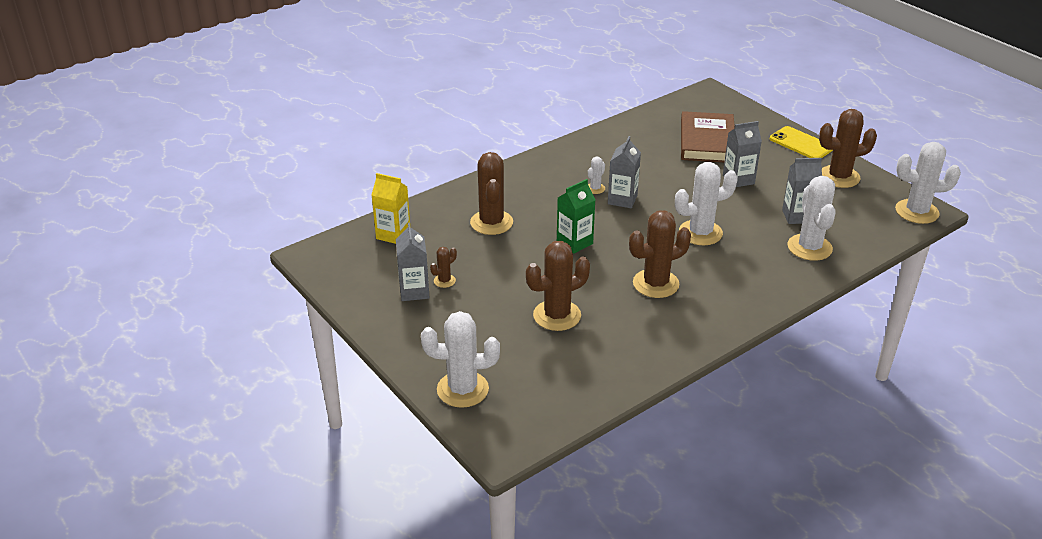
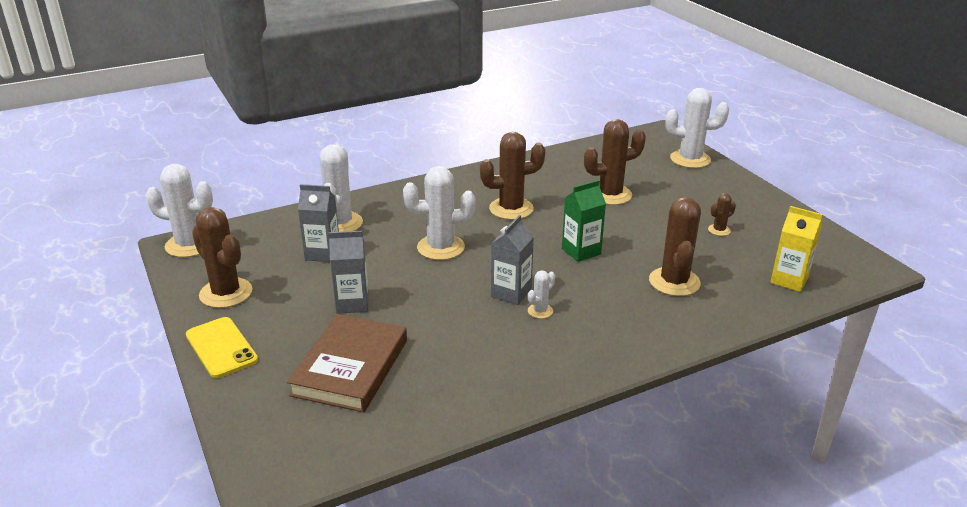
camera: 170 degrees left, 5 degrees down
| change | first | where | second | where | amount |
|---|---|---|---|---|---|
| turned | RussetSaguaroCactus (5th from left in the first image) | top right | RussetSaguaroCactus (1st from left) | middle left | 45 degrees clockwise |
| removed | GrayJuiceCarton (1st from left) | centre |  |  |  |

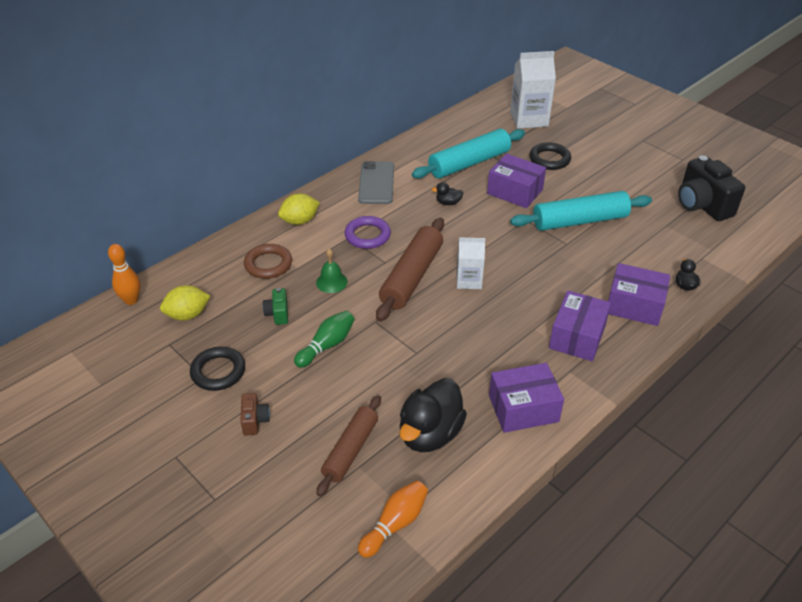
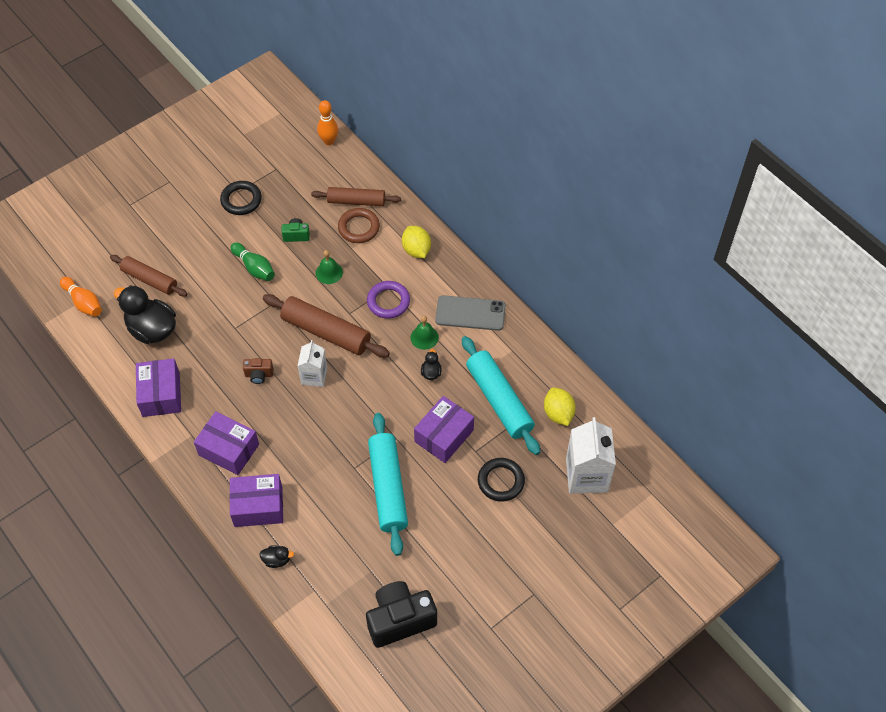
camera: 95 degrees right, 15 degrees up
| change | first | where | second | where | amount |
|---|---|---|---|---|---|
| turned | RoyalPurpleBox (4th from left in the first image) | middle right | RoyalPurpleBox (3rd from left) | bottom left | 60 degrees clockwise |
| moved | BrightYellowLemon (1st from left in the first image) | middle left | BrightYellowLemon (2nd from left) | centre |  |
| moved | RussetCamera | bottom left |  | middle left |  |
| added |  |  | RussetDoughRoller (3rd from left) | top centre |  |
| added |  |  | LeafGreenHandBell (2nd from left) | centre |  |

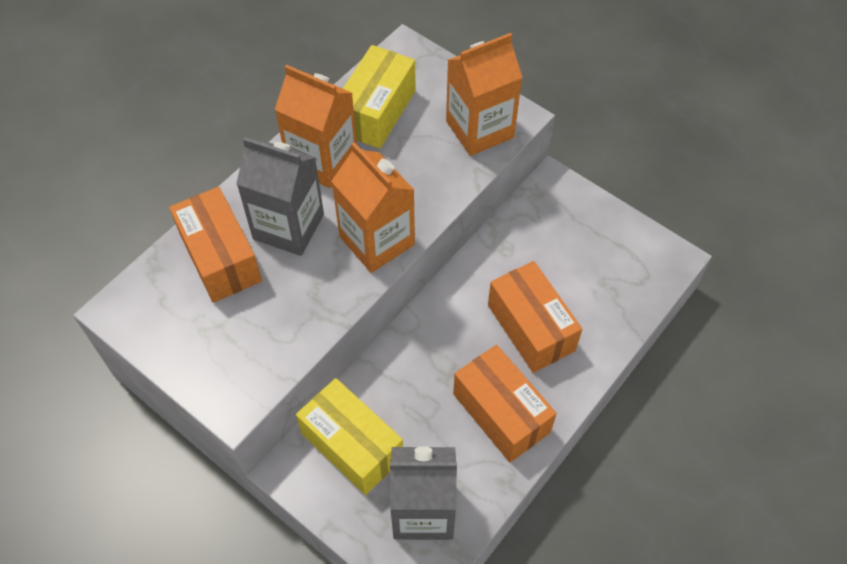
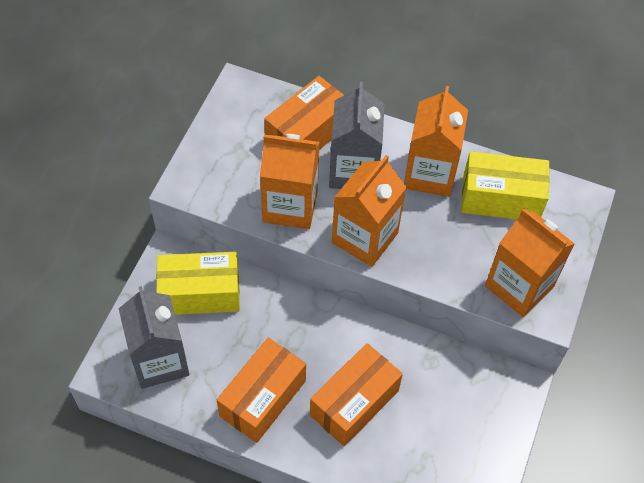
camera: 70 degrees right, 0 degrees up
| change | first | where | second | where | amount |
|---|---|---|---|---|---|
| turned | BrightYellowBox (1st from left) | bottom centre |  | middle left | 60 degrees clockwise |
| added |  |  | OrangeJuiceCarton (1st from left) | centre |  |

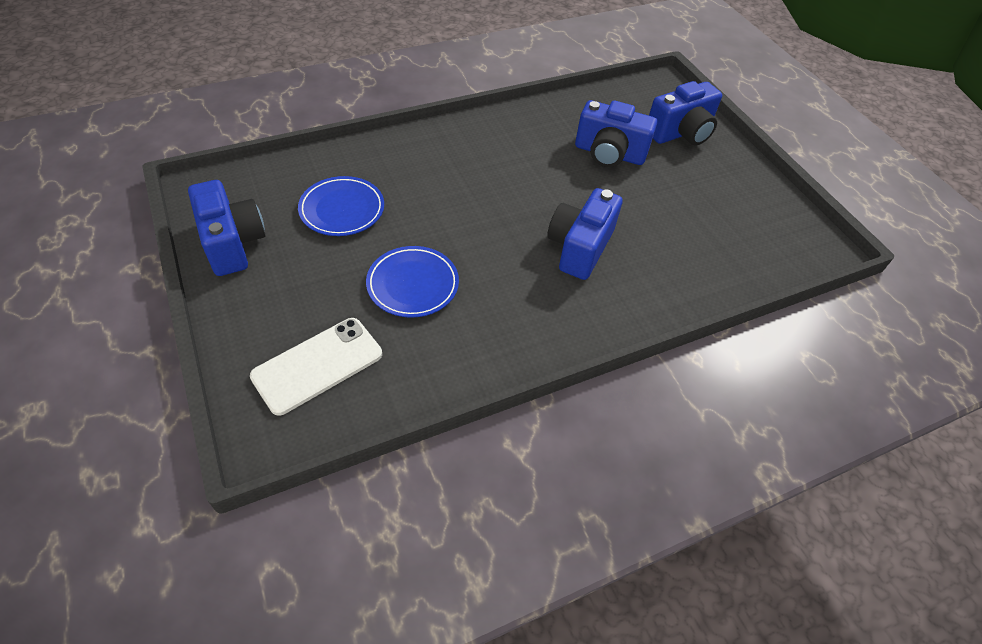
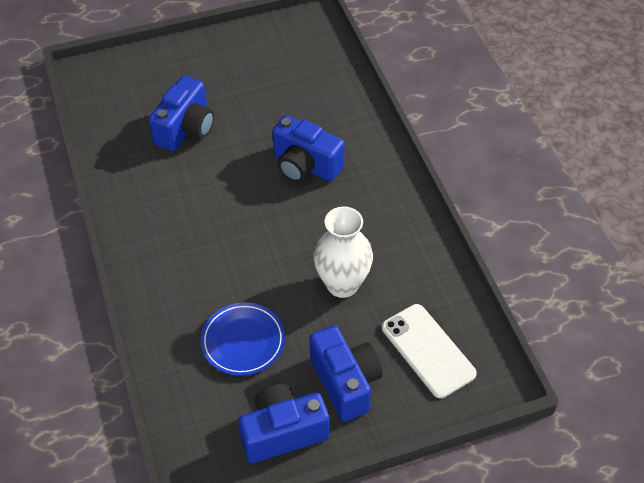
camera: 80 degrees left, 0 degrees up
| change | first | where | second | where | amount |
|---|---|---|---|---|---|
| moved | CobaltCamera (4th from left) | top right |  | bottom centre |  |
| replaced | CobaltPlate (2nd from left) | centre | SnowWhiteTallVase | centre |  |

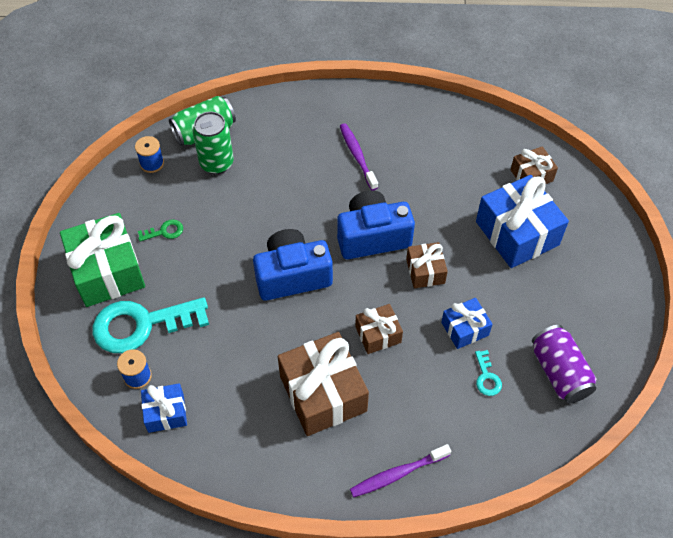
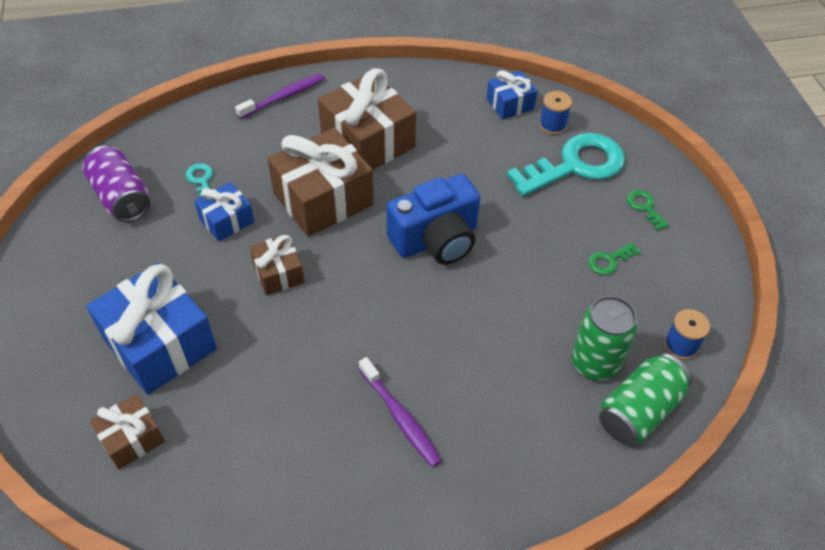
camera: 165 degrees right, 5 degrees down
| change | first | where | second | where | amount |
|---|---|---|---|---|---|
| removed | CobaltCamera (2nd from left) | centre |  |  |  |
| replaced | LeafGreenGift | middle left | LeafGreenDoorKey (2nd from left) | middle right |  |
| resized | RussetGift (2nd from left in the first image) | centre | RussetGift (3rd from left) | top centre | x1.87 |

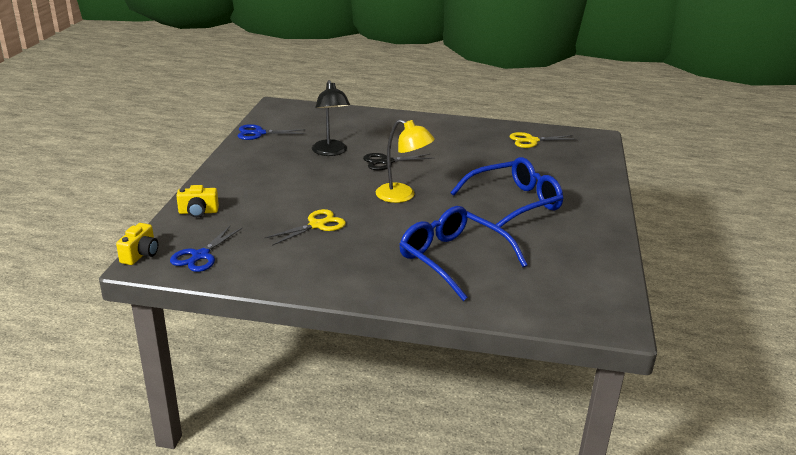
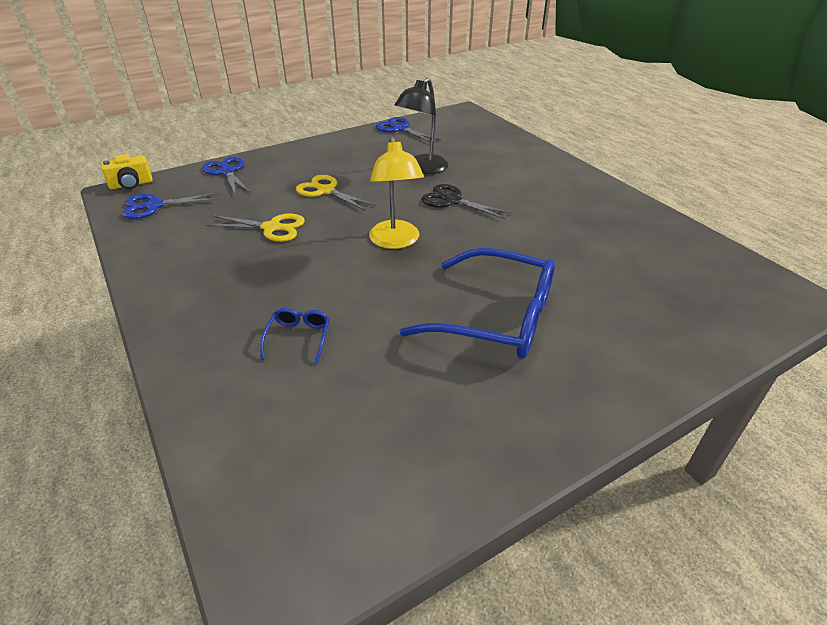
camera: 50 degrees right, 10 degrees up
| change | first | where | second | where | amount |
|---|---|---|---|---|---|
| moved | BrightYellowScissors (2nd from left) | top right |  | top centre |  |
| replaced | BrightYellowCamera (2nd from left) | middle left | CobaltScissors (2nd from left) | top left |  |
| resized | CobaltGlasses (1st from left) | centre |  | centre | x0.43 |

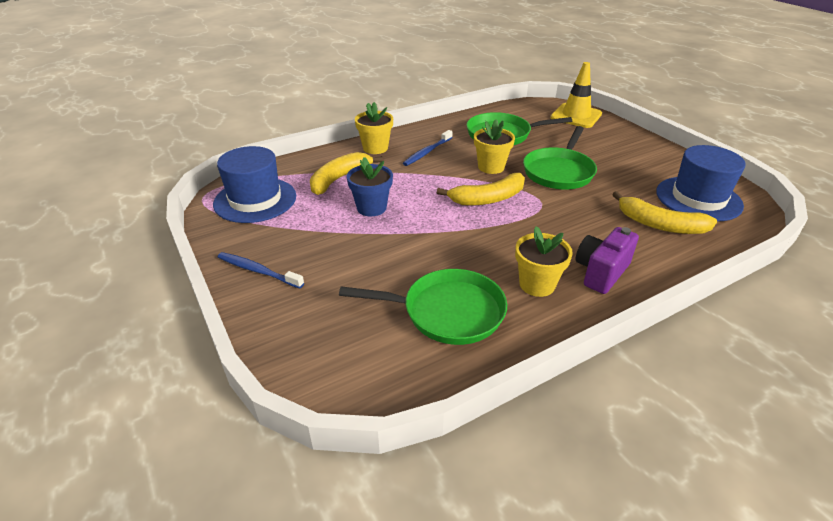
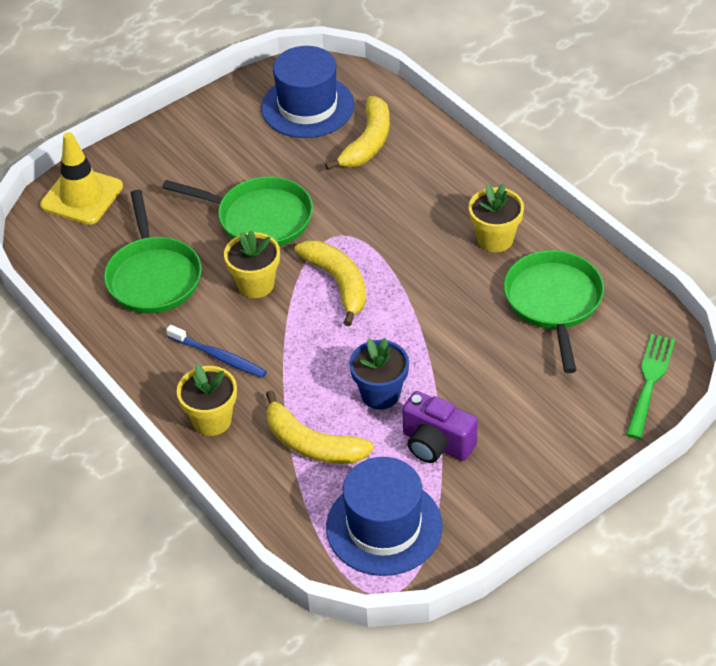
camera: 95 degrees left, 10 degrees up
| change | first | where | second | where | amount |
|---|---|---|---|---|---|
| moved | RoyalPurpleCamera | middle right |  | centre |  |
| removed | CobaltToothBrush (1st from left) | middle left |  |  |  |
| added |  |  | LeafGreenTableFork | middle right |  |

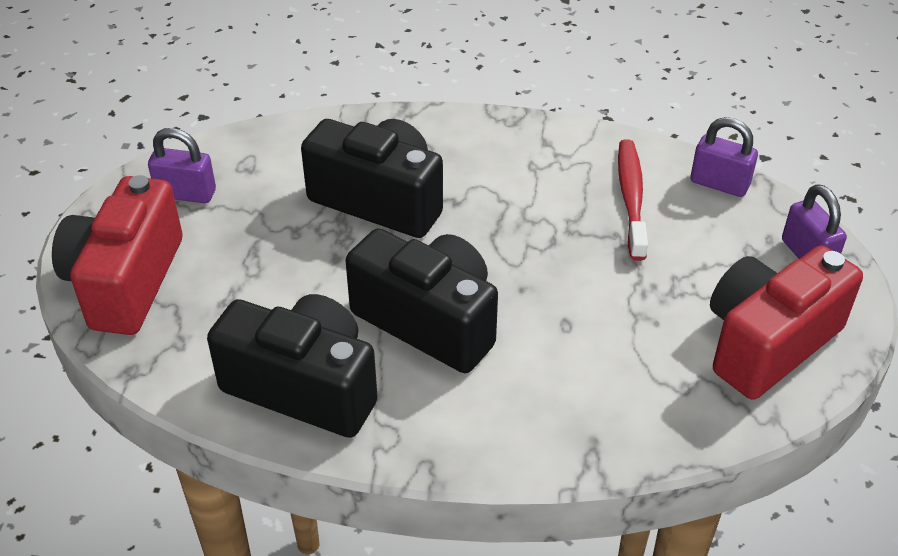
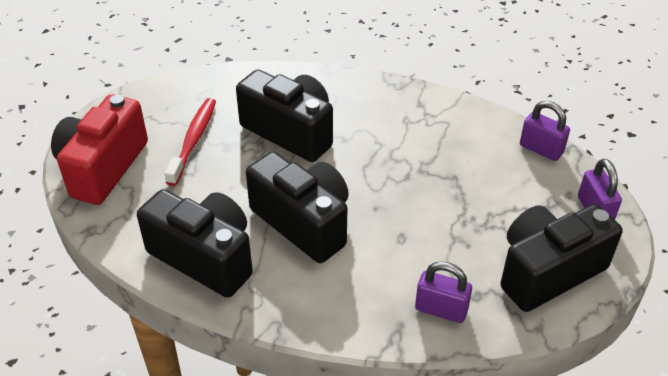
camera: 10 degrees right, 0 degrees up
| change | first | where | second | where | amount |
|---|---|---|---|---|---|
| moved | RoyalPurpleSmallLock (1st from left) | top left |  | bottom centre |  |
| moved | ScarletToothBrush | middle right |  | middle left |  |
| recoloured | ScarletCamera (2nd from left) | middle right | BlackCamera (4th from left) | bottom right |  |

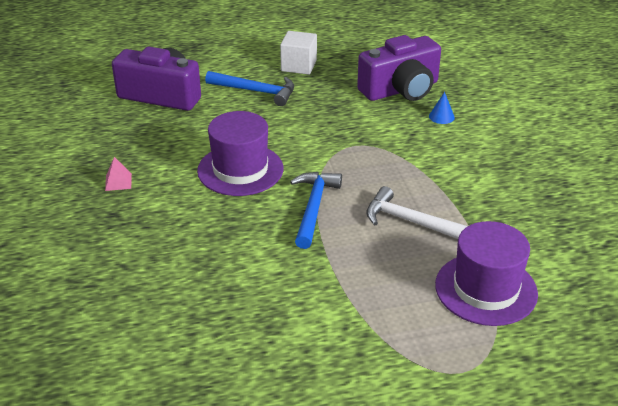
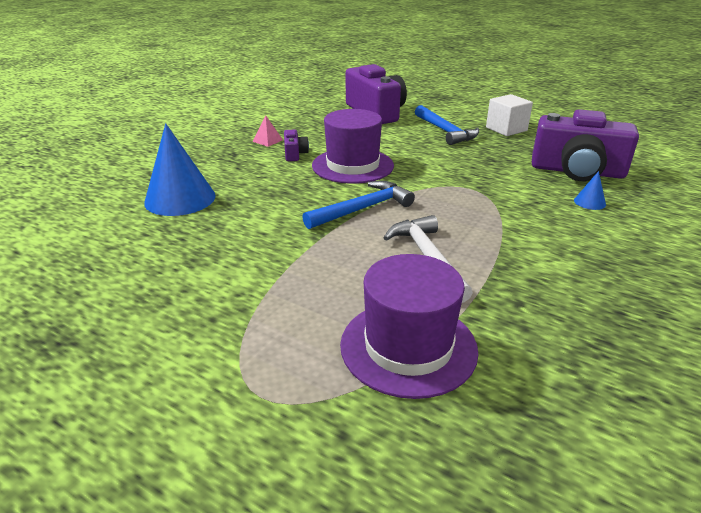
camera: 45 degrees right, 5 degrees down
| change | first | where | second | where | amount |
|---|---|---|---|---|---|
| added |  |  | CobaltCone (1st from left) | top left |  |
| added |  |  | RoyalPurpleCamera (1st from left) | top centre |  |

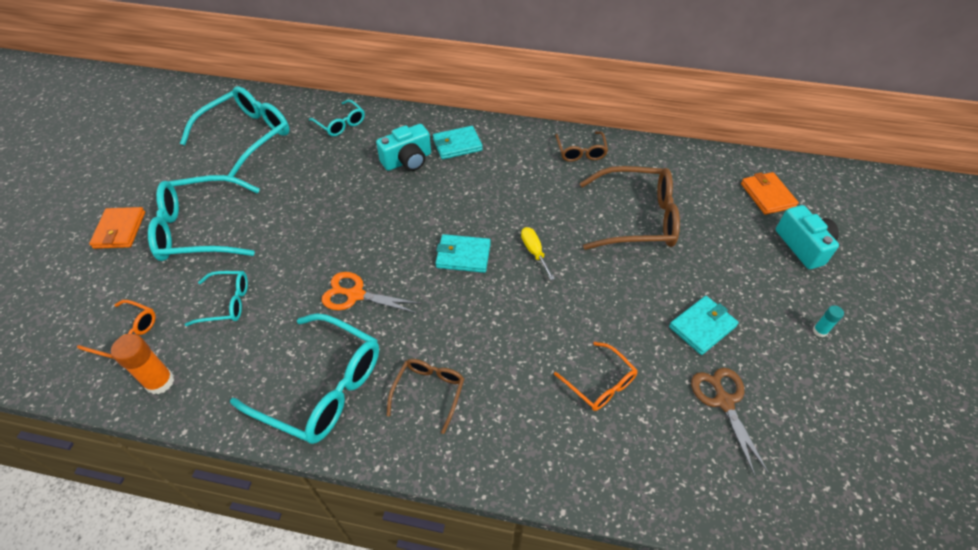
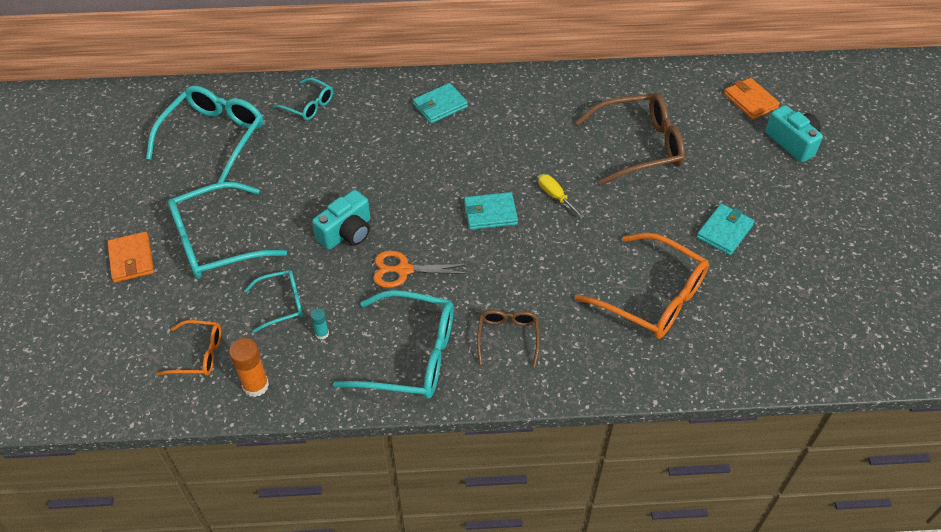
camera: 15 degrees left, 0 degrees up
| change | first | where | second | where | amount |
|---|---|---|---|---|---|
| moved | TealCamera (1st from left) | top centre |  | centre |  |
| removed | RussetGlasses (2nd from left) | top centre |  |  |  |
| moved | TealGlueStick | middle right |  | centre |  |
| resized | OrangeGlasses (2nd from left) | bottom centre |  | middle right | x1.86 |
| removed | RussetScissors | bottom right |  |  |  |

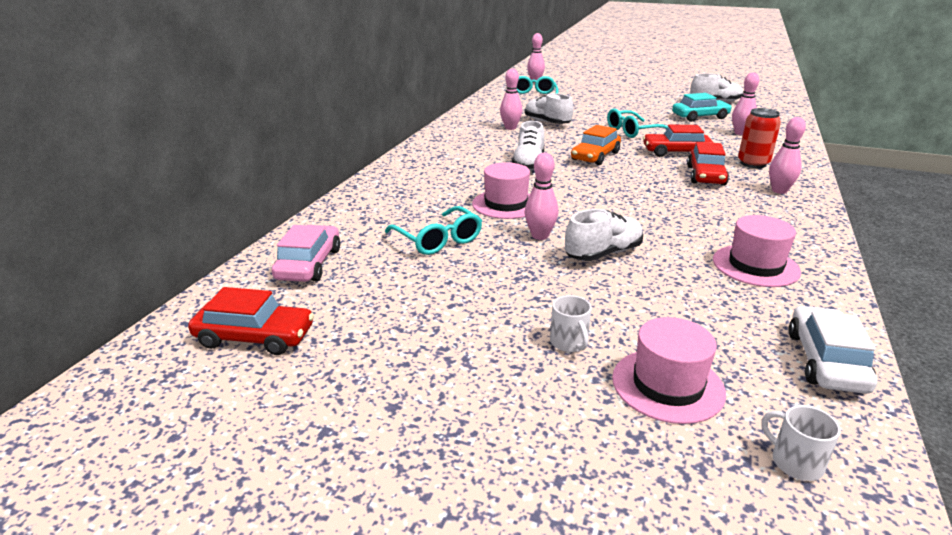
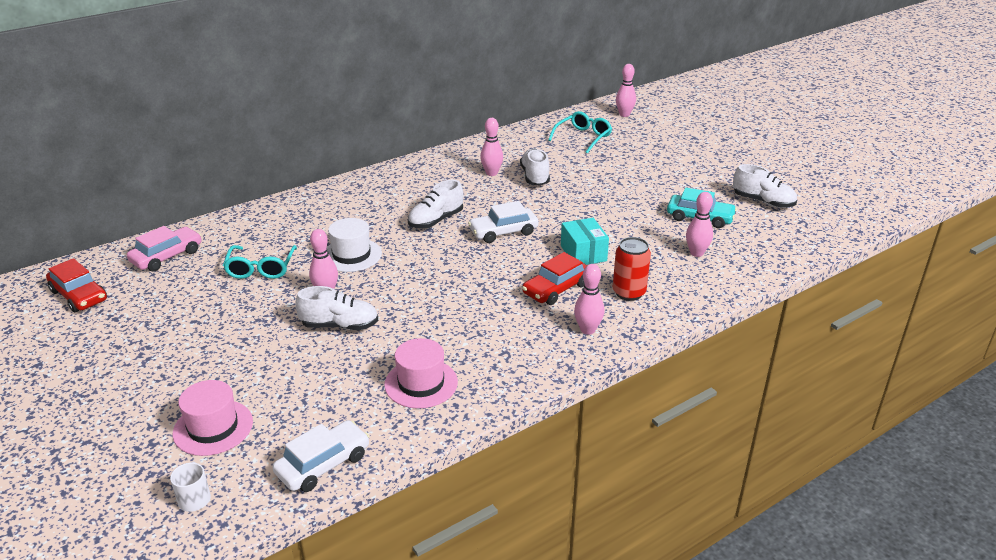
camera: 35 degrees right, 5 degrees up
| change | first | where | second | where | amount |
|---|---|---|---|---|---|
| removed | TealGlasses (3rd from left) | top right |  |  |  |
| recoloured | OrangeCar | top centre | SnowWhiteCar (2nd from left) | centre |  |
| replaced | ScarletCar (2nd from left) | top right | TealBox | centre |  |
| recoloured | RosePinkTallHat (1st from left) | centre | SnowWhiteTallHat | centre |  |
| removed | SnowWhiteMug (1st from left) | centre |  |  |  |

